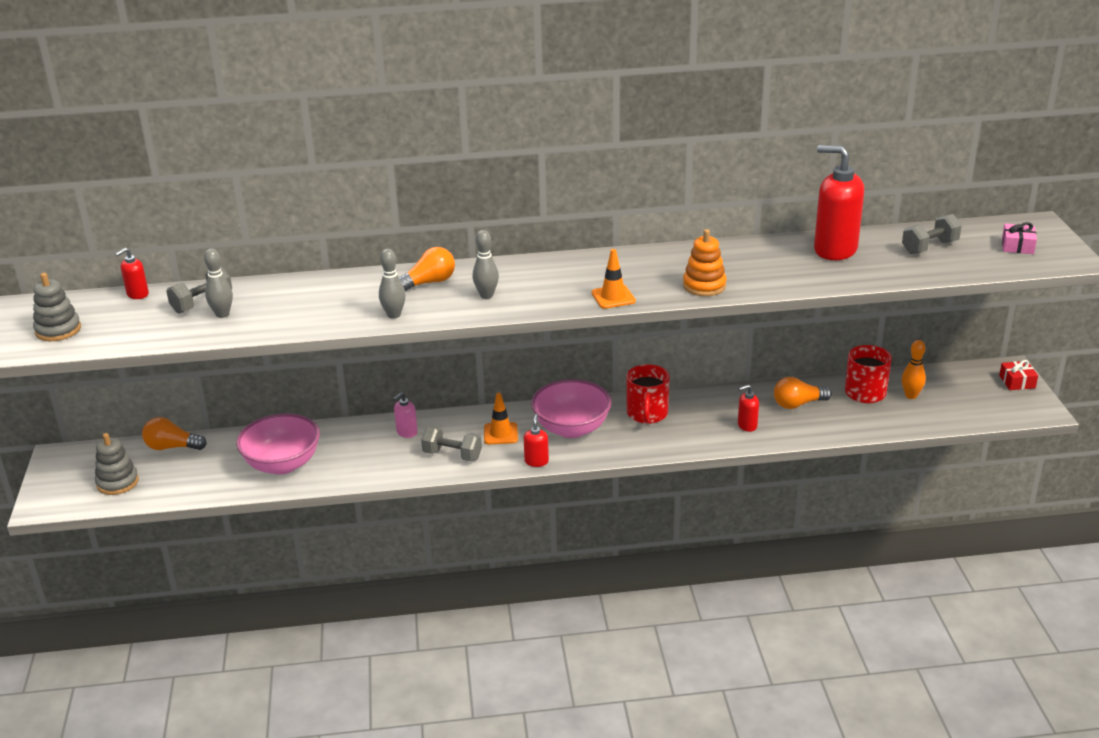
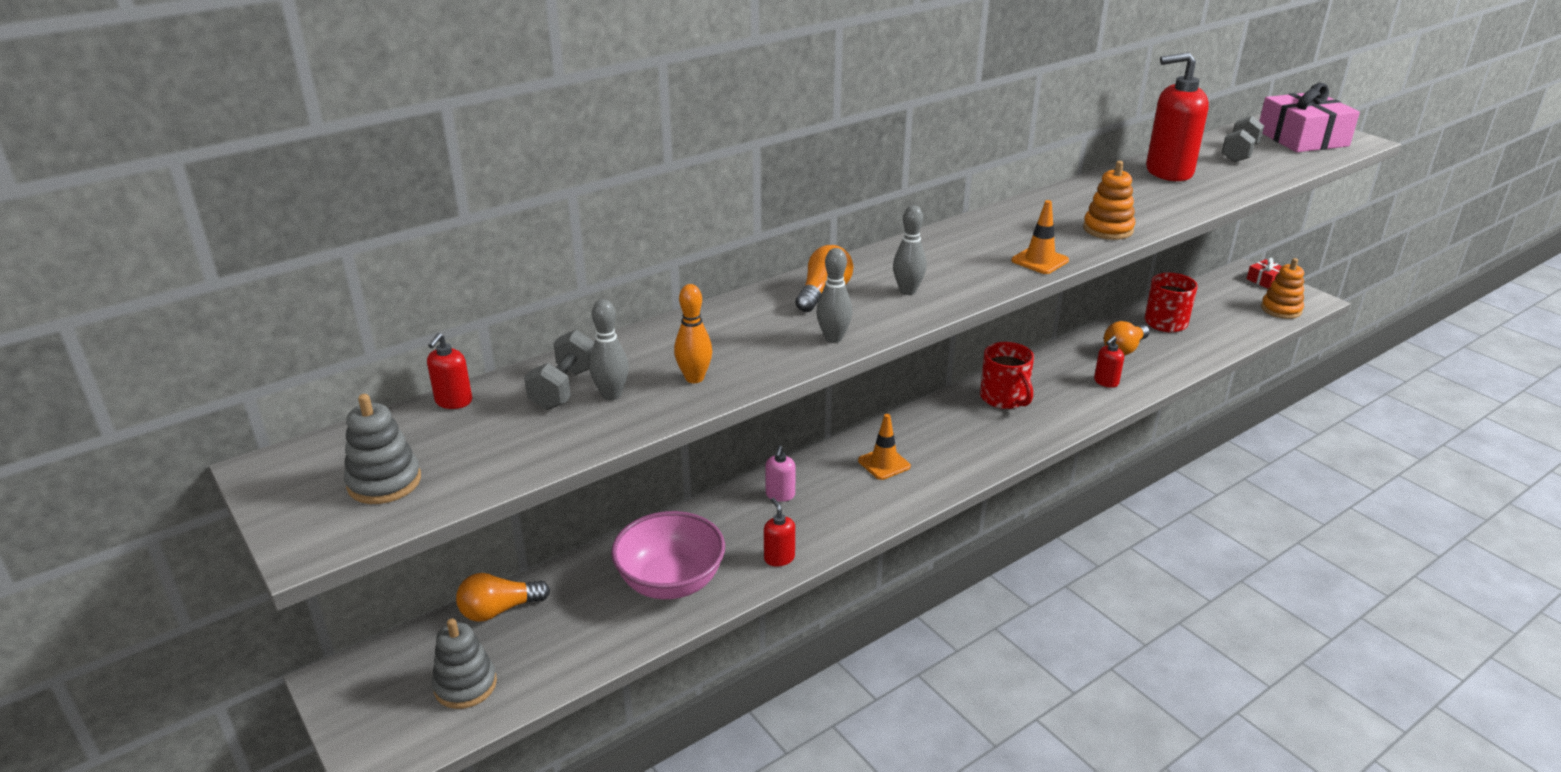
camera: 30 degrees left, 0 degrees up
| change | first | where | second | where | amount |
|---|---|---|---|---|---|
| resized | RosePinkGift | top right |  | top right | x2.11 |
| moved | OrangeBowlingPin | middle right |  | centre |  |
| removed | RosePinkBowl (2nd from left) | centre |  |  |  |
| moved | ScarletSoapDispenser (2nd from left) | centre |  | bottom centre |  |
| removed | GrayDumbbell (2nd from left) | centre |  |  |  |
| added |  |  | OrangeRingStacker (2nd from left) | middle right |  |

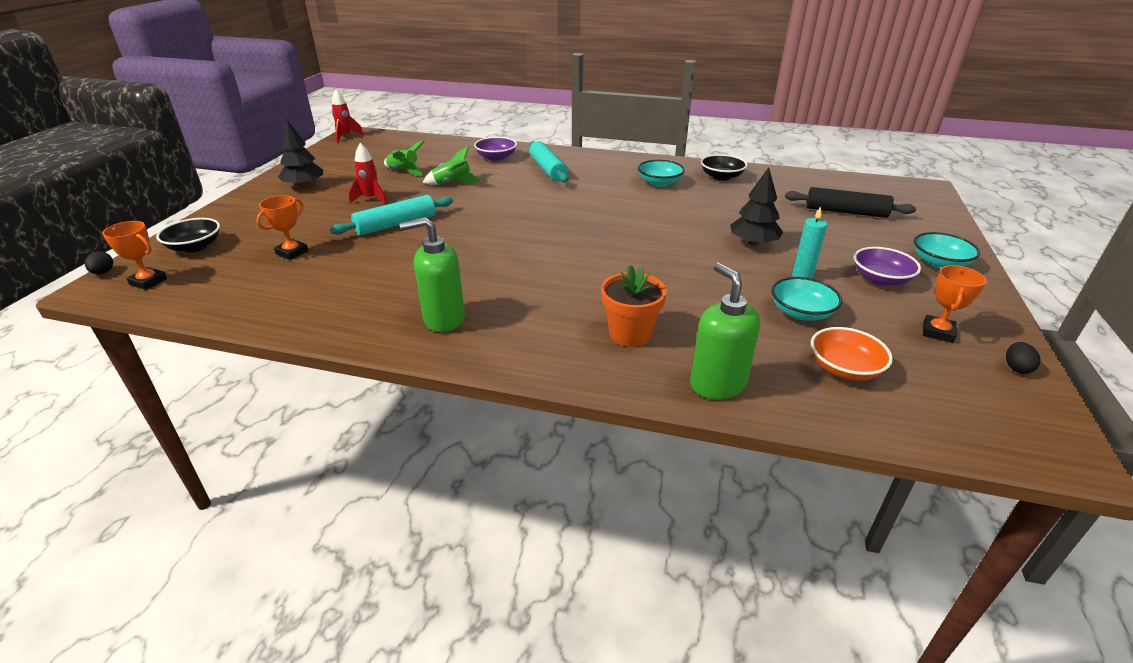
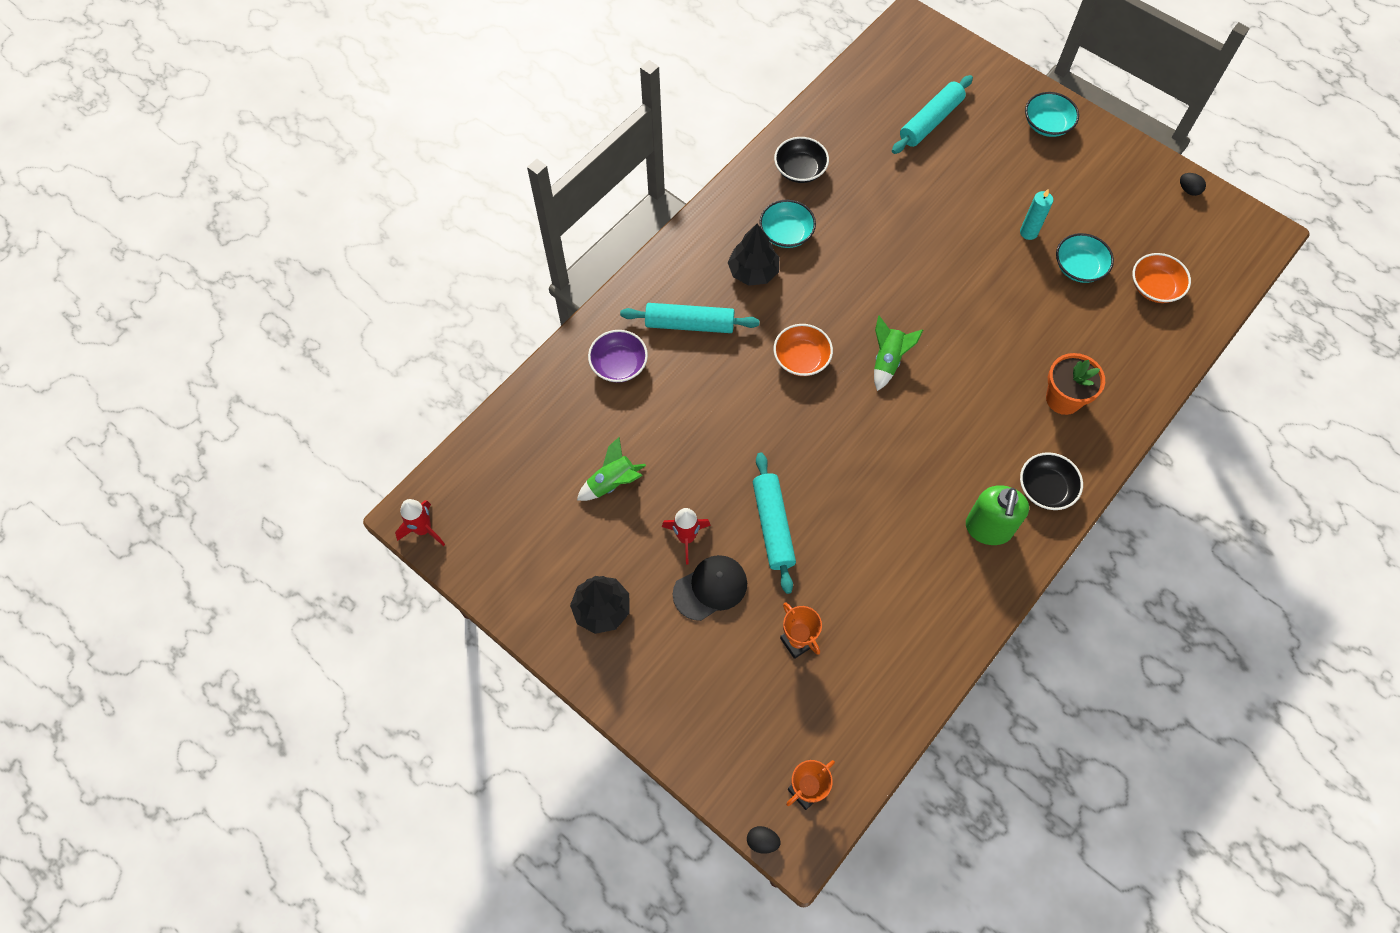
camera: 65 degrees left, 30 degrees up
| change | first | where | second | where | amount |
|---|---|---|---|---|---|
| moved | LeafGreenToyRocket (2nd from left) | top centre |  | centre |  |
| moved | BlackTree (2nd from left) | top right |  | top centre |  |
| recoloured | BlackDoughRoller | top right | TealDoughRoller (3rd from left) | top centre |  |
| moved | BlackBowl (1st from left in the first image) | middle left | BlackBowl (2nd from left) | middle right |  |
| removed | RoyalPurpleBowl (2nd from left) | middle right |  |  |  |
| removed | LeafGreenSoapDispenser (2nd from left) | centre |  |  |  |
| removed | OrangePrizeCup (3rd from left) | middle right |  |  |  |
| added |  |  | OrangeBowl (1st from left) | centre |  |
| added |  |  | BlackCap | centre |  |

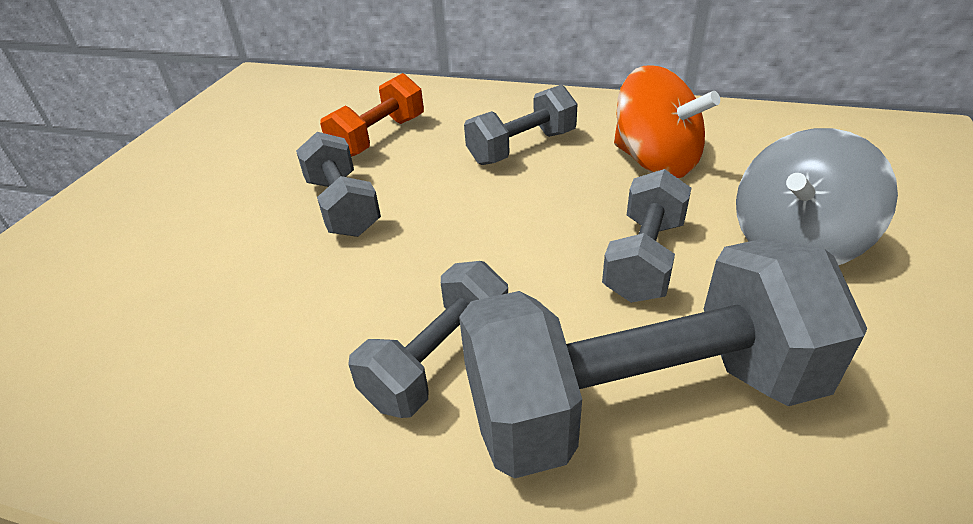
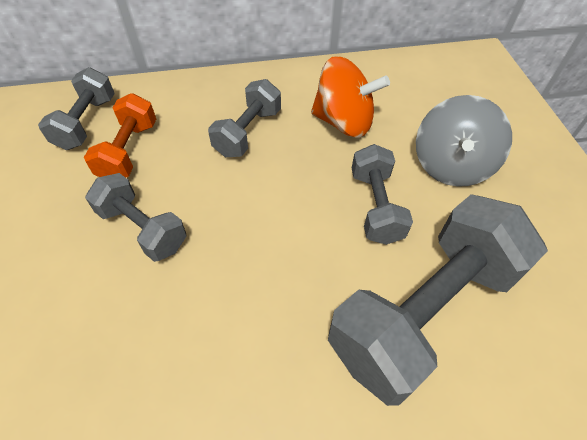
camera: 30 degrees left, 15 degrees up
| change | first | where | second | where | amount |
|---|---|---|---|---|---|
| moved | GrayDumbbell (2nd from left in the first image) | centre | GrayDumbbell (1st from left) | top left |  |

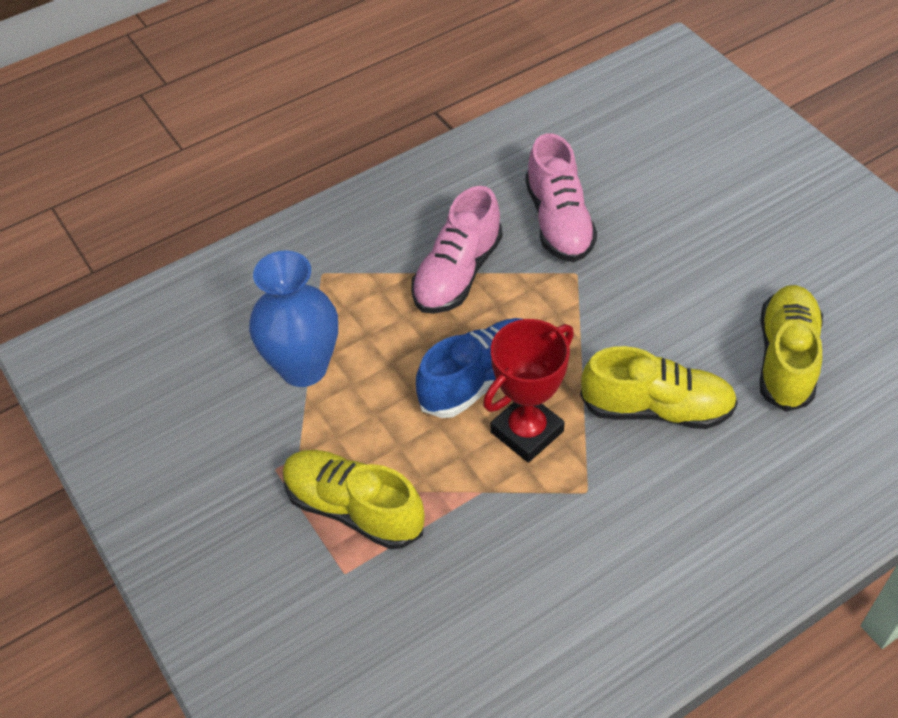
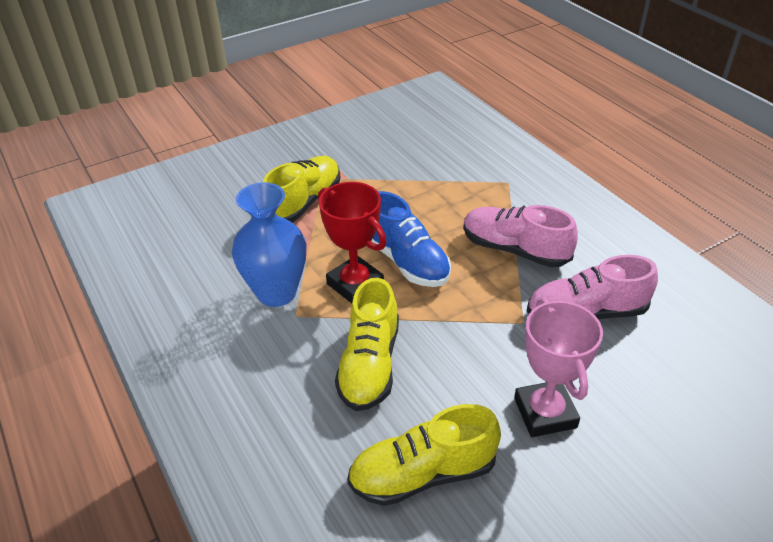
camera: 90 degrees right, 10 degrees down
| change | first | where | second | where | amount |
|---|---|---|---|---|---|
| moved | CobaltTallVase | middle left |  | centre |  |
| turned | BrightYellowLaceUpShoe (3rd from left) | middle right |  | bottom centre | 150 degrees clockwise |
| added |  |  | RosePinkPrizeCup | bottom right |  |

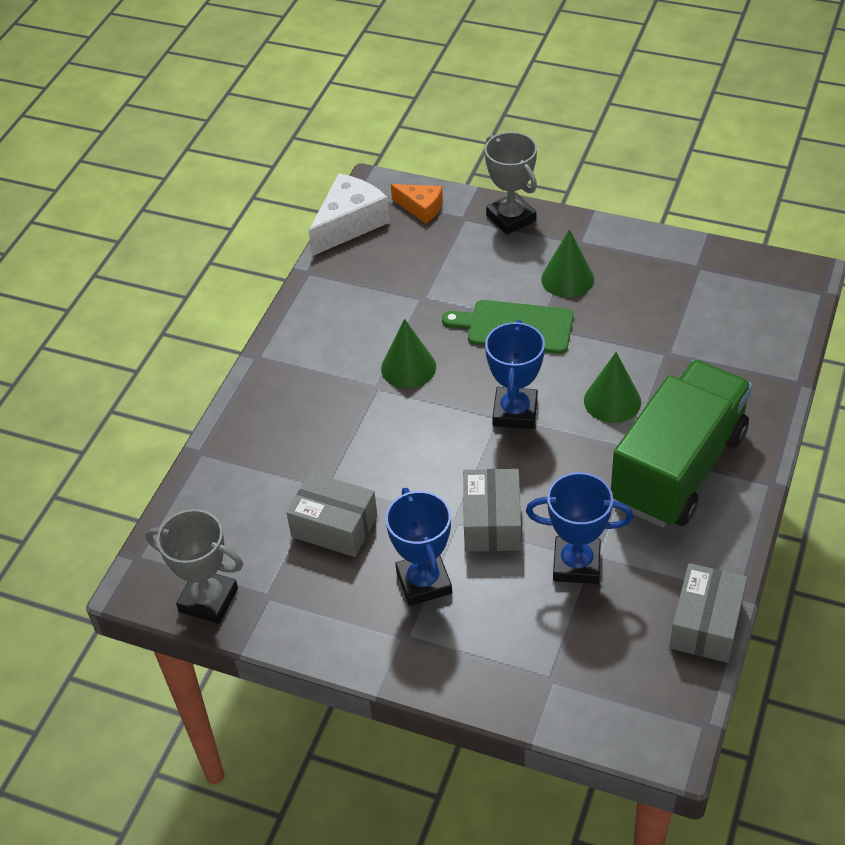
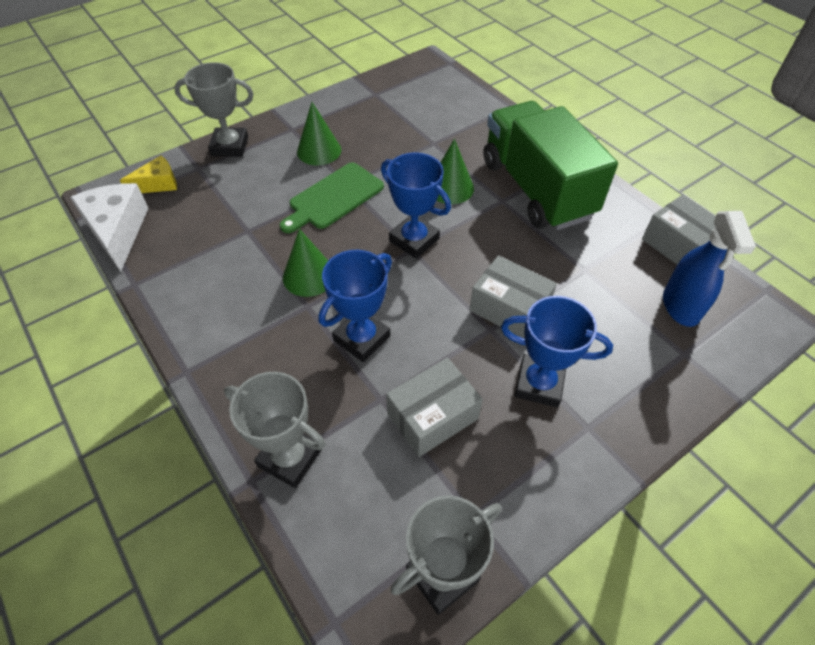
camera: 60 degrees left, 5 degrees up
| change | first | where | second | where | amount |
|---|---|---|---|---|---|
| recoloured | OrangePieceOfCheese | top centre | BrightYellowPieceOfCheese | top left |  |
| moved | CobaltPrizeCup (3rd from left in the first image) | middle right | CobaltPrizeCup (1st from left) | centre |  |
| added |  |  | CobaltSprayer | middle right |  |
| added |  |  | GrayPrizeCup (2nd from left) | bottom centre |  |

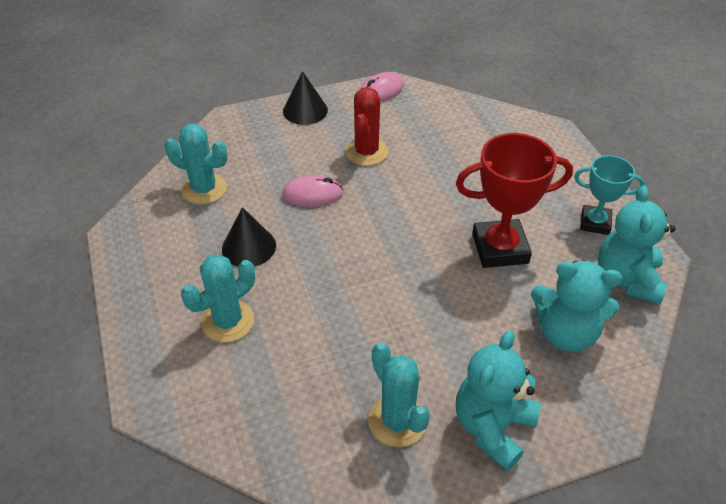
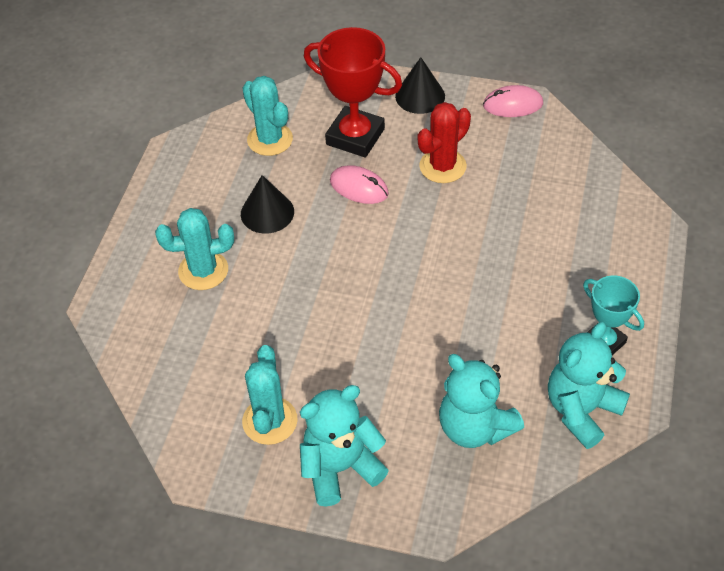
camera: 35 degrees right, 5 degrees up
| change | first | where | second | where | amount |
|---|---|---|---|---|---|
| moved | ScarletPrizeCup | middle right |  | top centre |  |

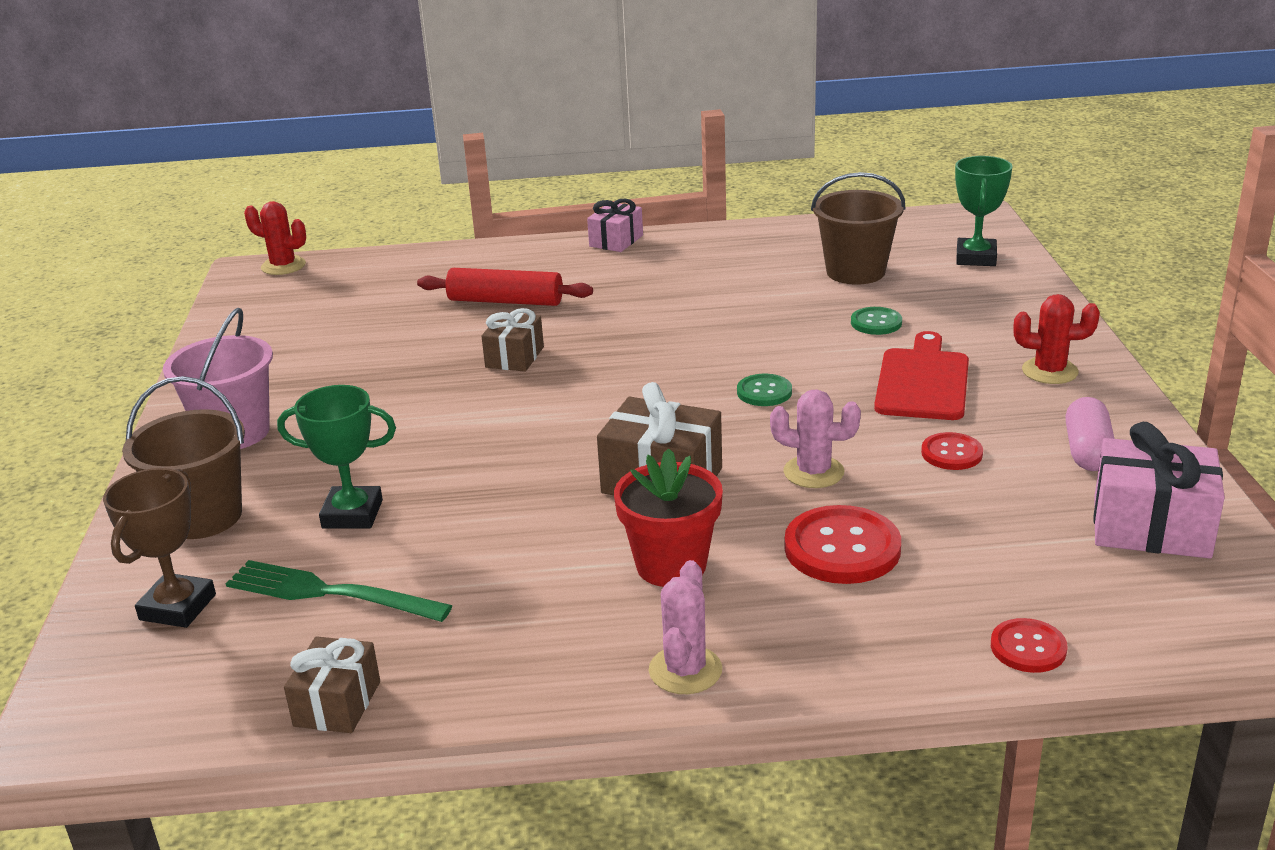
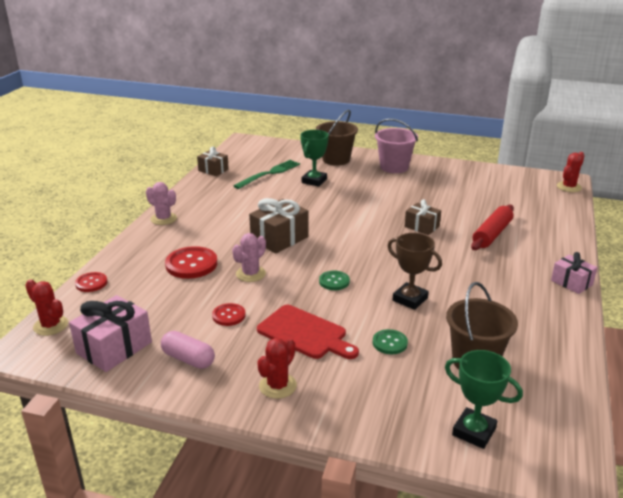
camera: 110 degrees right, 0 degrees up
| change | first | where | second | where | amount |
|---|---|---|---|---|---|
| removed | ScarletPottedPlant | centre |  |  |  |
| moved | RussetPrizeCup | middle left |  | centre |  |
| added |  |  | ScarletSaguaroCactus (1st from left) | middle left |  |

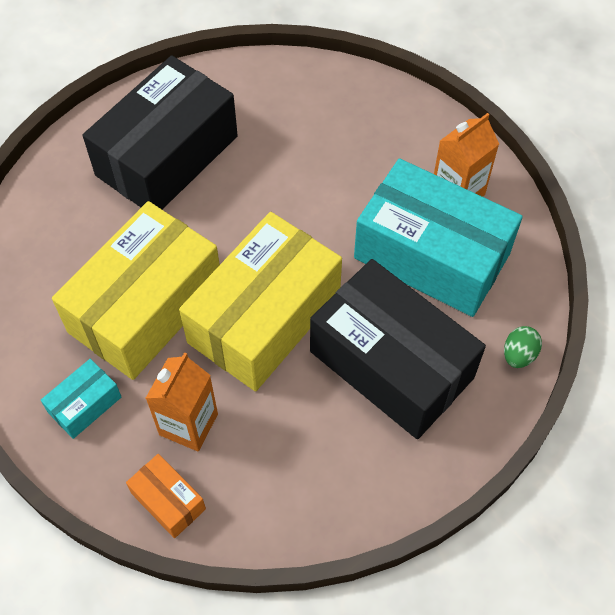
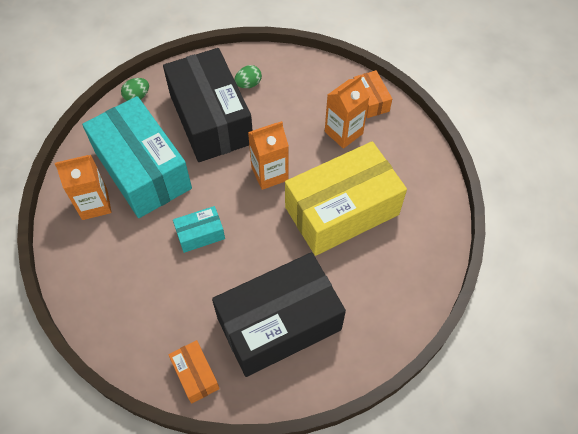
camera: 155 degrees left, 0 degrees up
| change | first | where | second | where | amount |
|---|---|---|---|---|---|
| replaced | BrightYellowBox (2nd from left) | centre | OrangeJuiceCarton (2nd from left) | centre |  |
| moved | TealBox (1st from left in the first image) | middle left | TealBox (2nd from left) | centre |  |
| added |  |  | LeafGreenEgg (2nd from left) | top centre |  |
| added |  |  | OrangeBox (1st from left) | bottom centre |  |

